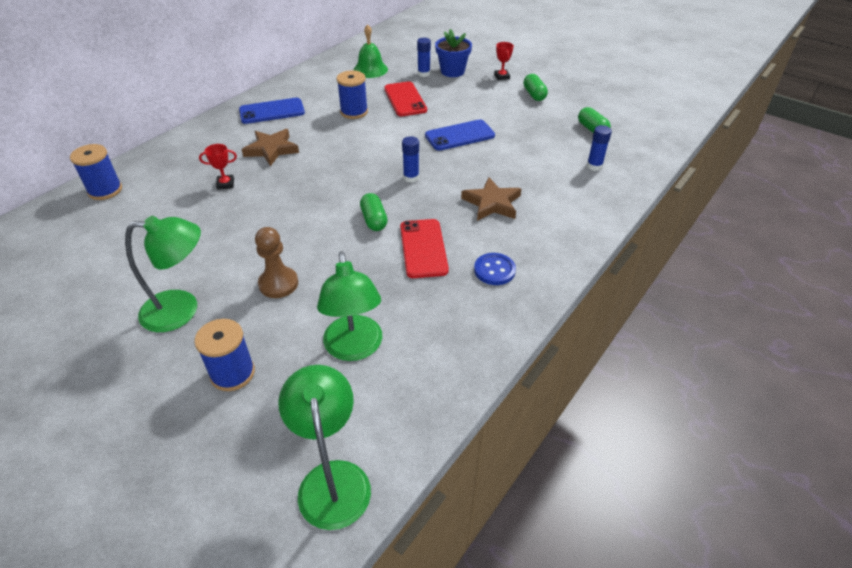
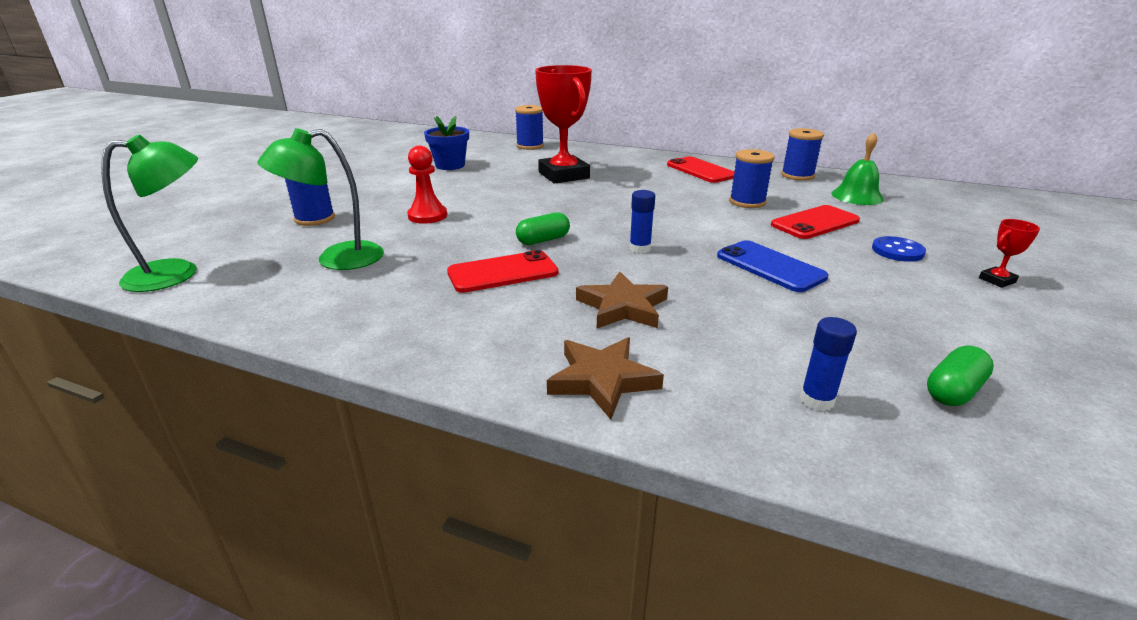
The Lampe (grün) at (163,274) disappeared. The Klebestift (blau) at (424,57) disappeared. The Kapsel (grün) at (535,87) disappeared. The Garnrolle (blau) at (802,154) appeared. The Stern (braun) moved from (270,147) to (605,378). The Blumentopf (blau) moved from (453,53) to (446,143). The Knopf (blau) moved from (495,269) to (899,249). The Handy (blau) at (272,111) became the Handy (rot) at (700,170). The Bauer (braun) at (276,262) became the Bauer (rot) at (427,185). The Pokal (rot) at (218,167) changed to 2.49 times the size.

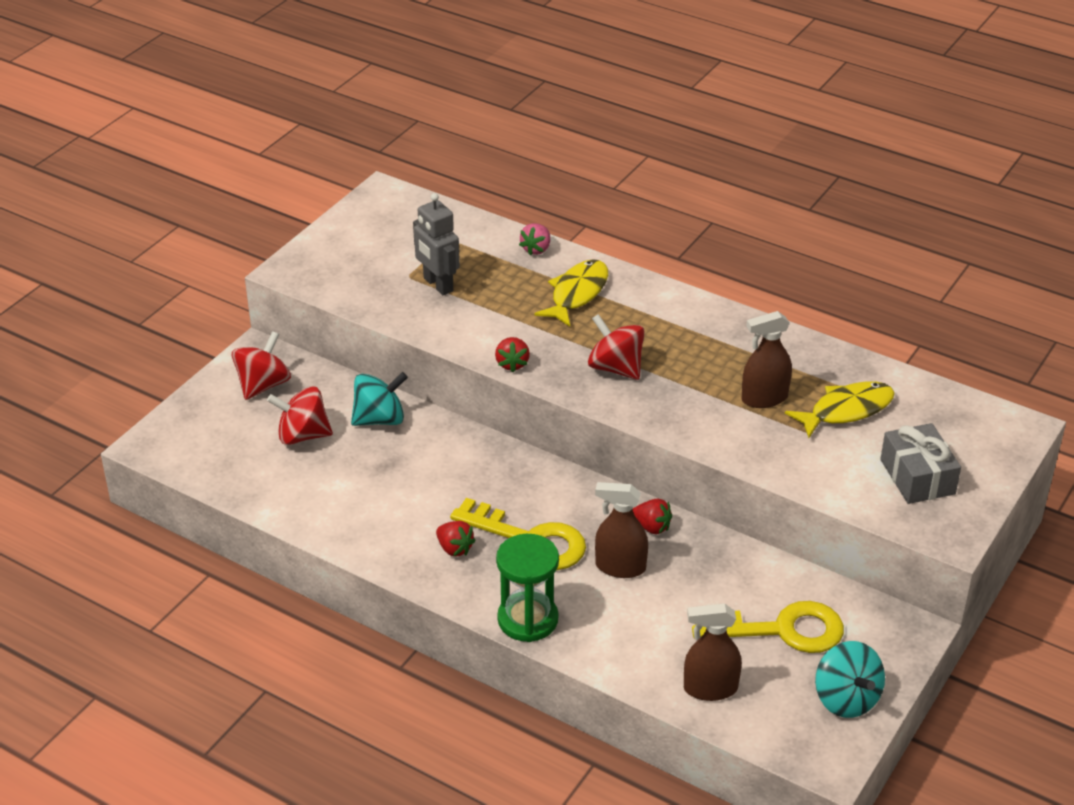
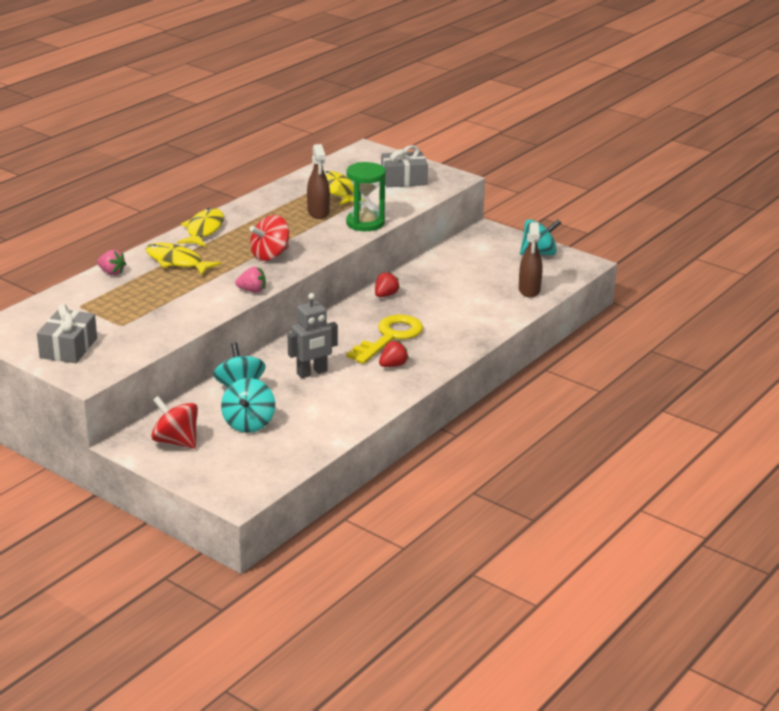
The Sprühflasche (braun) at (621,530) disappeared. The Schlüssel (gelb) at (768,627) disappeared. The Geschenk (grau) at (67,333) appeared. The Fisch (gelb) at (200,227) appeared. The Roboter (grau) moved from (436,244) to (313,335). The Sanduhr (grün) moved from (527,588) to (366,196). The Kreisel (rot) at (300,415) became the Kreisel (türkis) at (248,405). The Erdbeere (rot) at (512,354) became the Erdbeere (rosa) at (250,279).

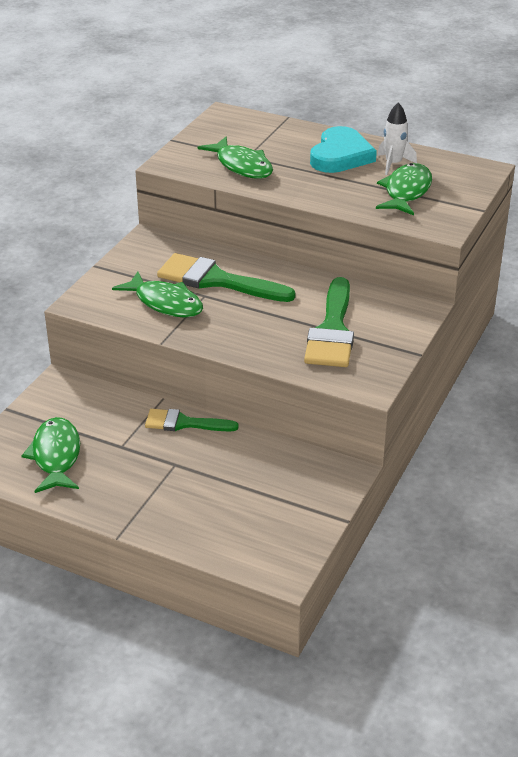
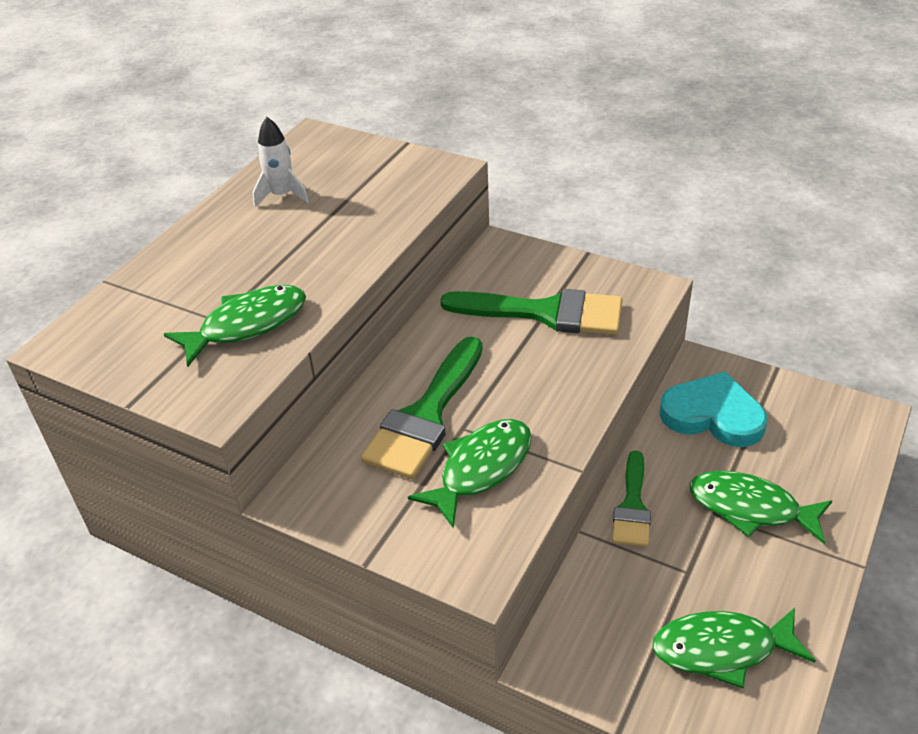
The Herz (türkis) moved from (343,149) to (713,409). The Fisch (grün) moved from (404,189) to (761,507).

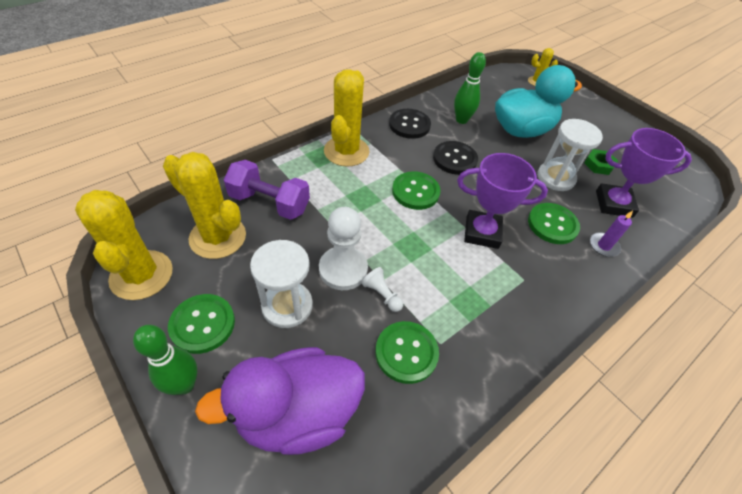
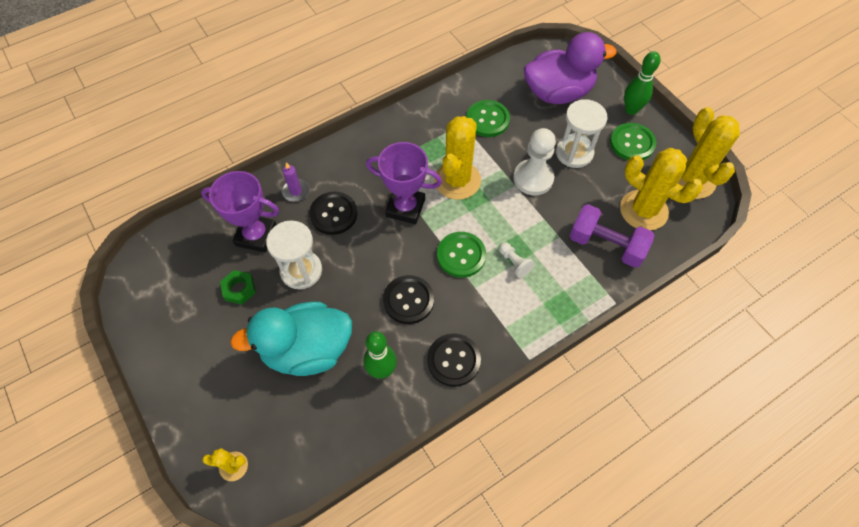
The Kaktus (gelb) moved from (347,117) to (457,158). The Bauer (weiß) moved from (382,289) to (517,260). The Knopf (grün) at (554,223) became the Knopf (schwarz) at (333,213).

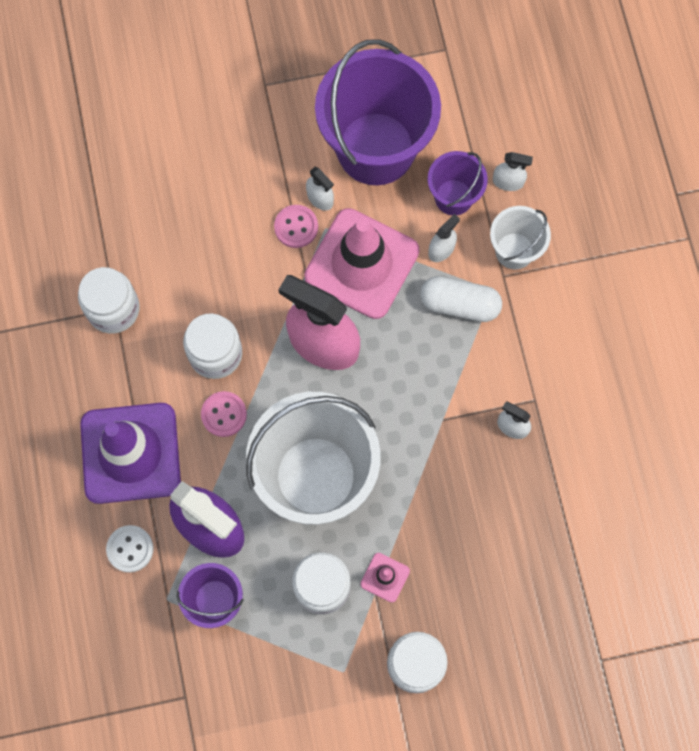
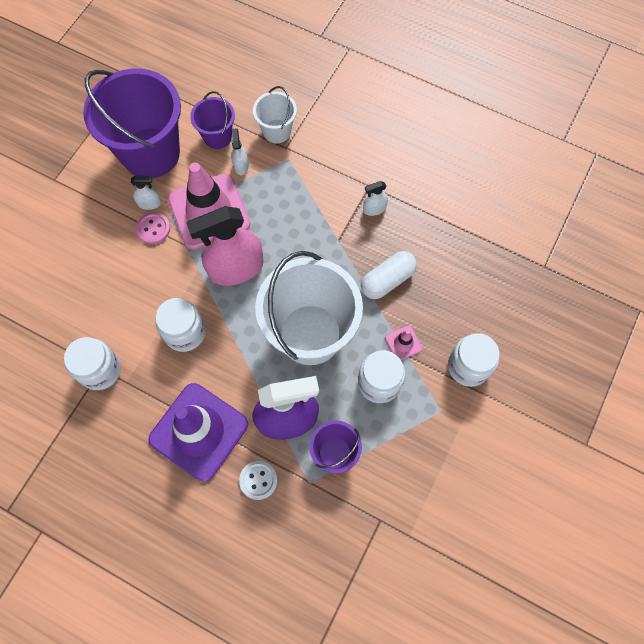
The Knopf (rosa) at (224,414) disappeared. The Sprühflasche (weiß) at (513,171) disappeared. The Kapsel (weiß) moved from (461,299) to (389,275).

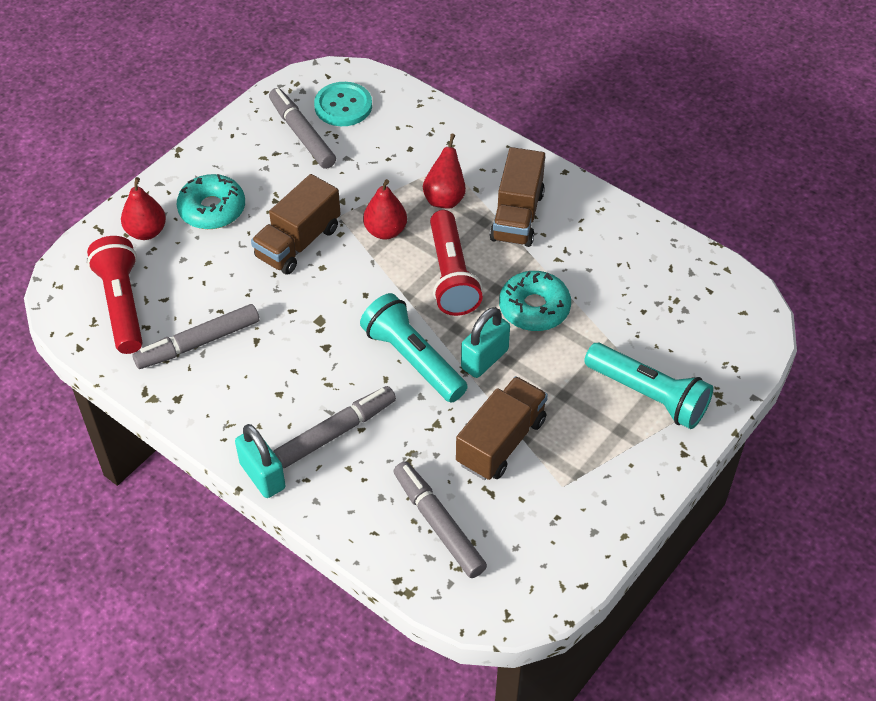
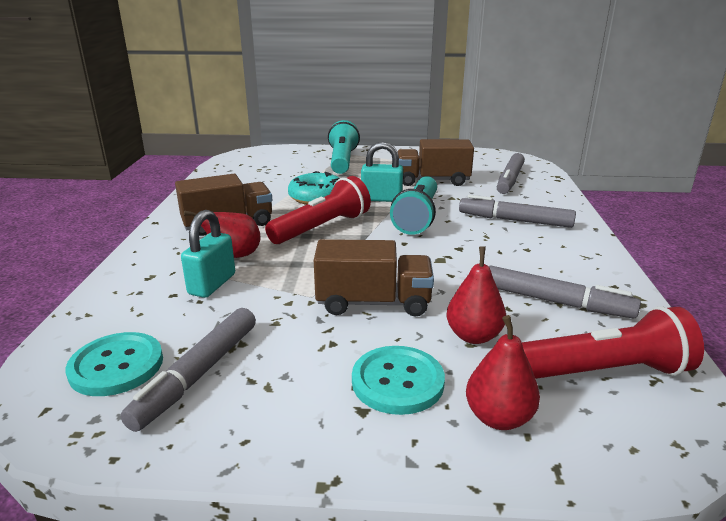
The Vorhängeschloss (türkis) moved from (260,461) to (208,254). The Birne (rot) moved from (385,209) to (476,295). The Donut (türkis) at (211,201) was replaced by the Knopf (türkis) at (398,380). The Taschenlampe (rot) at (115,295) turned 135 degrees counterclockwise.

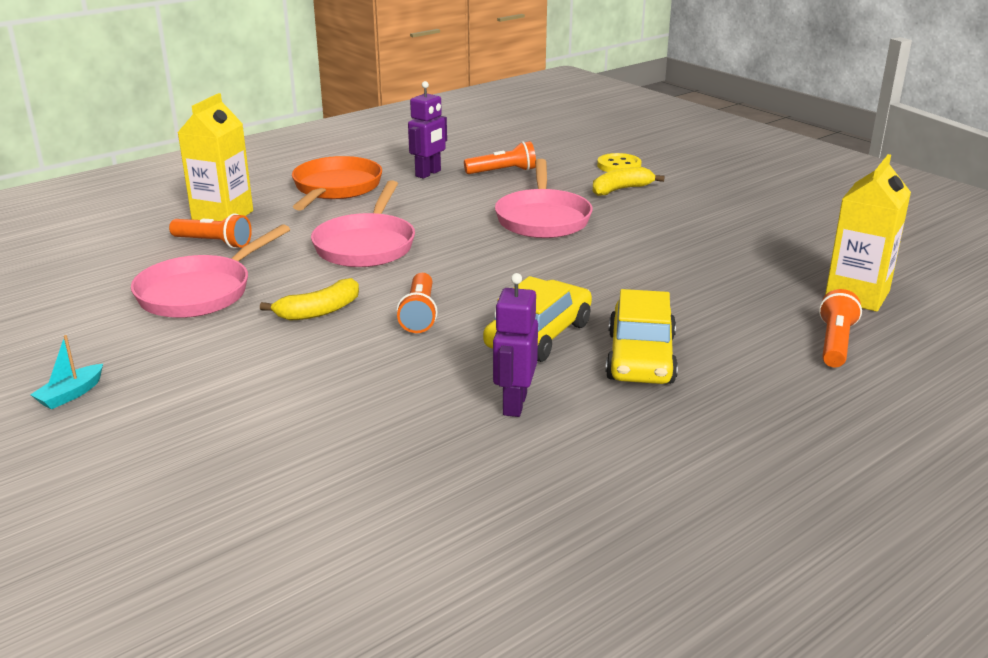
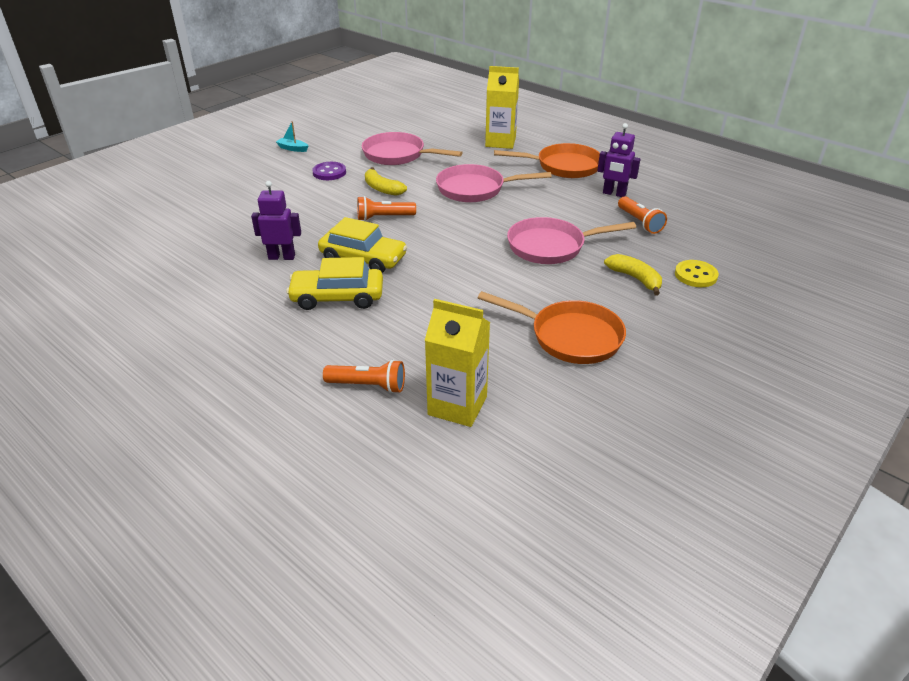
The Taschenlampe (orange) at (210,231) disappeared. The Knopf (lila) at (329,171) appeared. The Pfanne (orange) at (552,327) appeared.

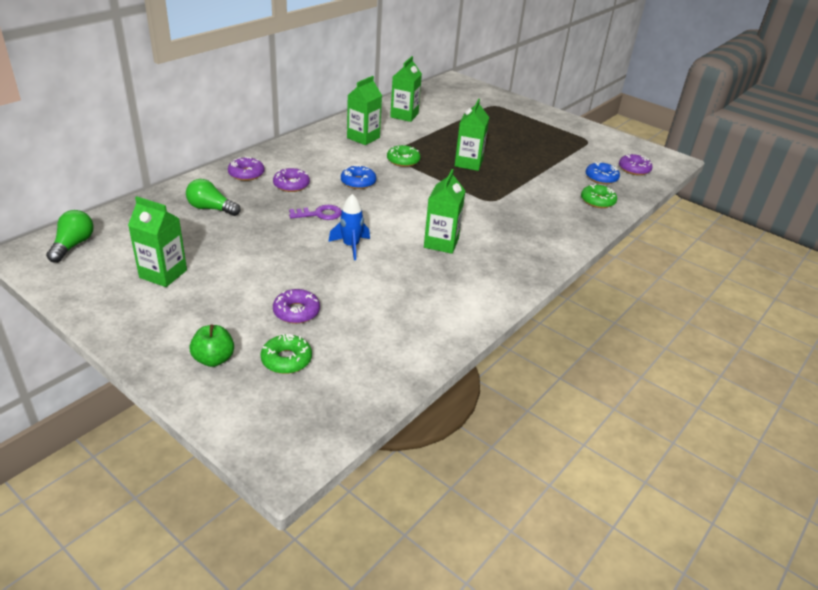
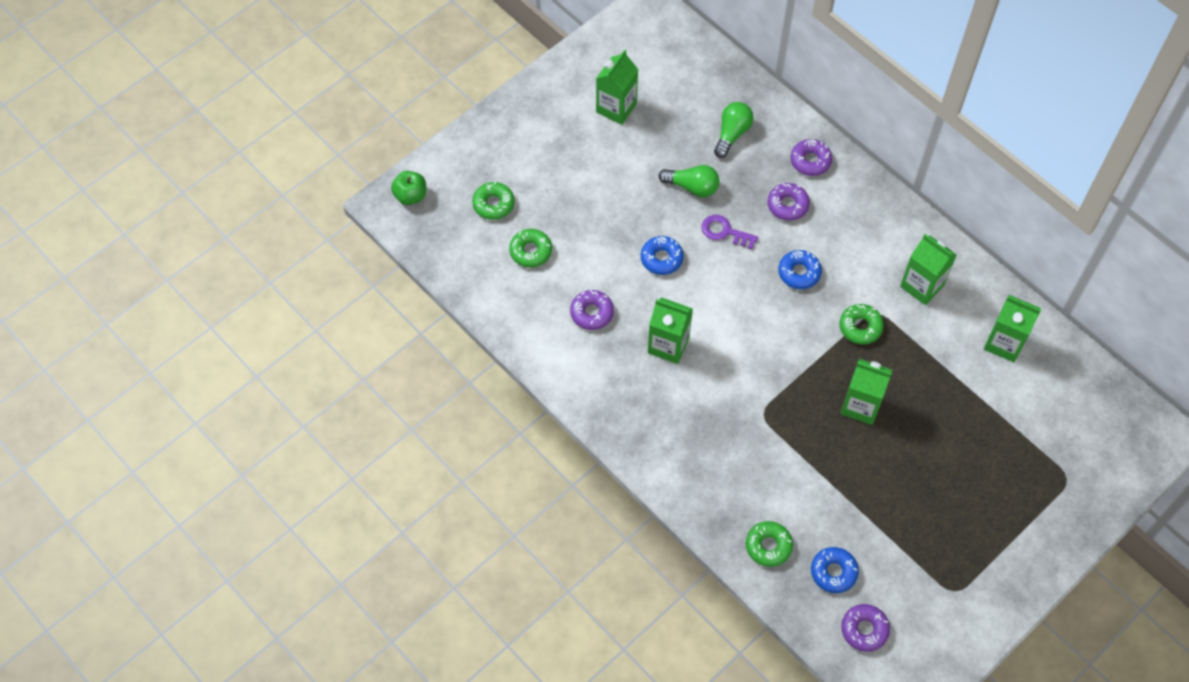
The Donut (grün) at (530,248) appeared. The Glühbirne (grün) moved from (70,236) to (688,181). The Apfel (grün) moved from (211,346) to (408,188). The Donut (lila) moved from (296,306) to (592,310). The Rakete (blau) at (349,227) was replaced by the Donut (blau) at (662,255). The Schlüssel (lila) at (315,212) turned 120 degrees clockwise.

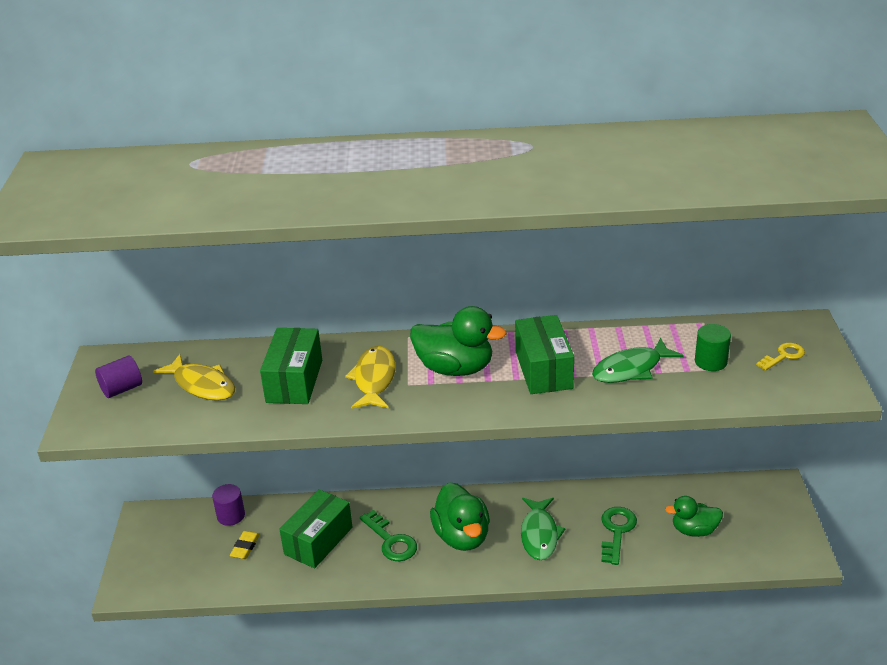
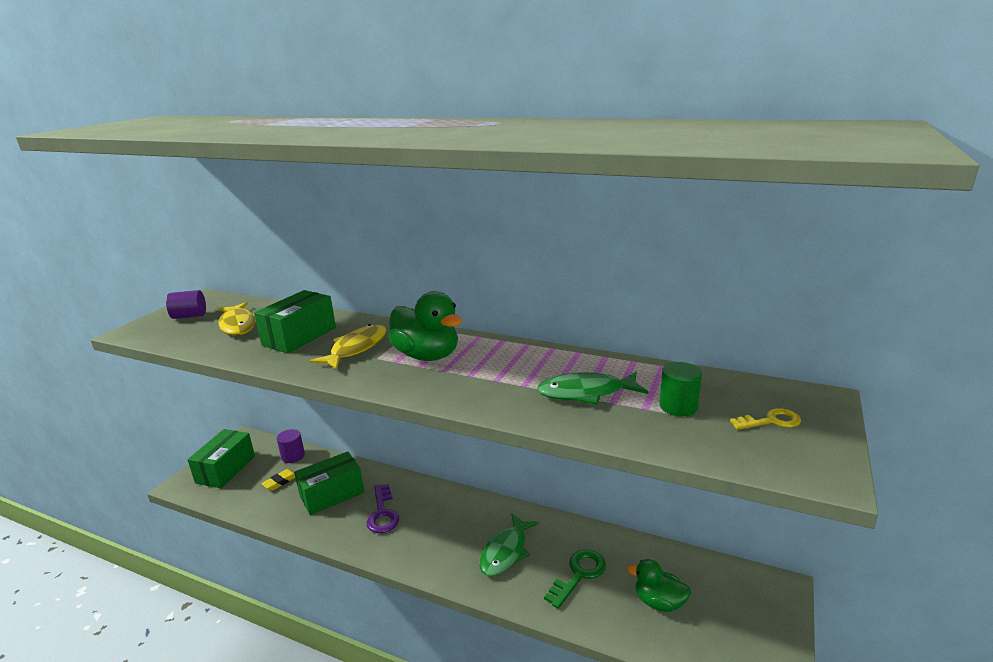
The Ente (grün) at (460,516) disappeared. The Schachtel (grün) moved from (544,354) to (221,458). The Schlüssel (grün) at (388,535) became the Schlüssel (lila) at (382,508).

